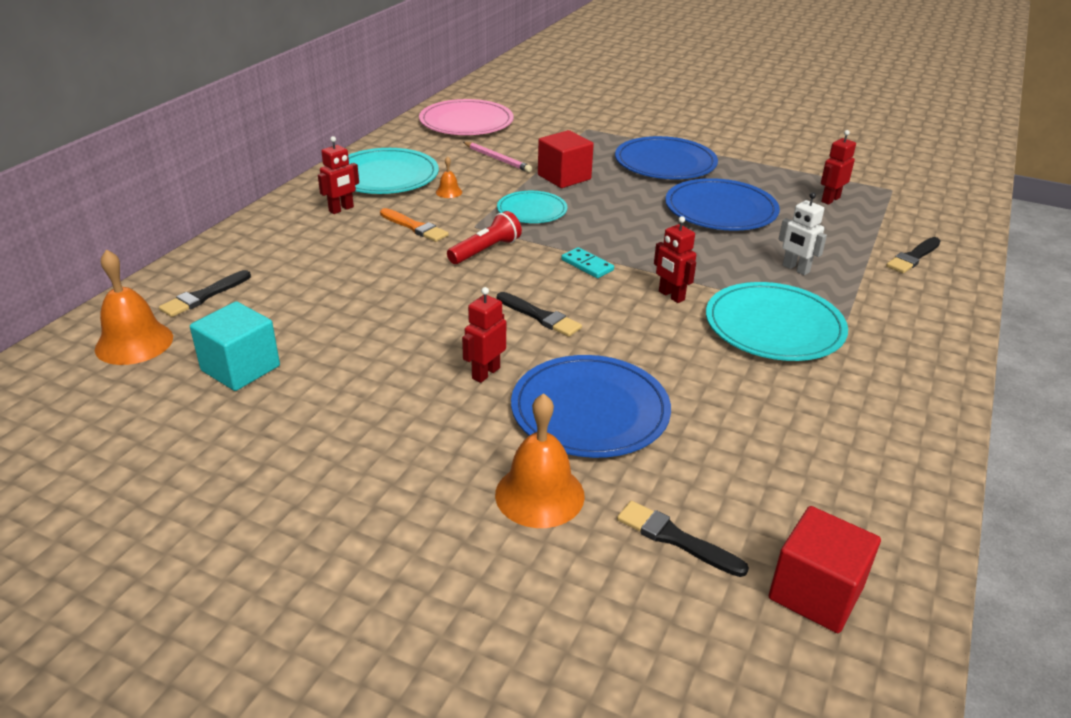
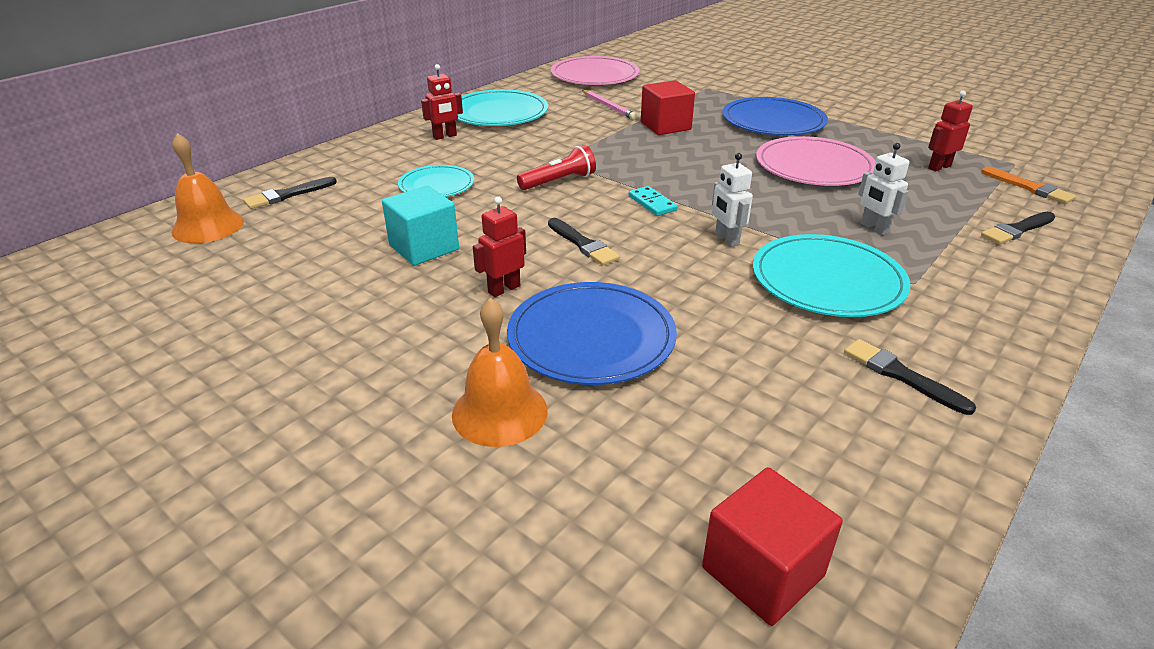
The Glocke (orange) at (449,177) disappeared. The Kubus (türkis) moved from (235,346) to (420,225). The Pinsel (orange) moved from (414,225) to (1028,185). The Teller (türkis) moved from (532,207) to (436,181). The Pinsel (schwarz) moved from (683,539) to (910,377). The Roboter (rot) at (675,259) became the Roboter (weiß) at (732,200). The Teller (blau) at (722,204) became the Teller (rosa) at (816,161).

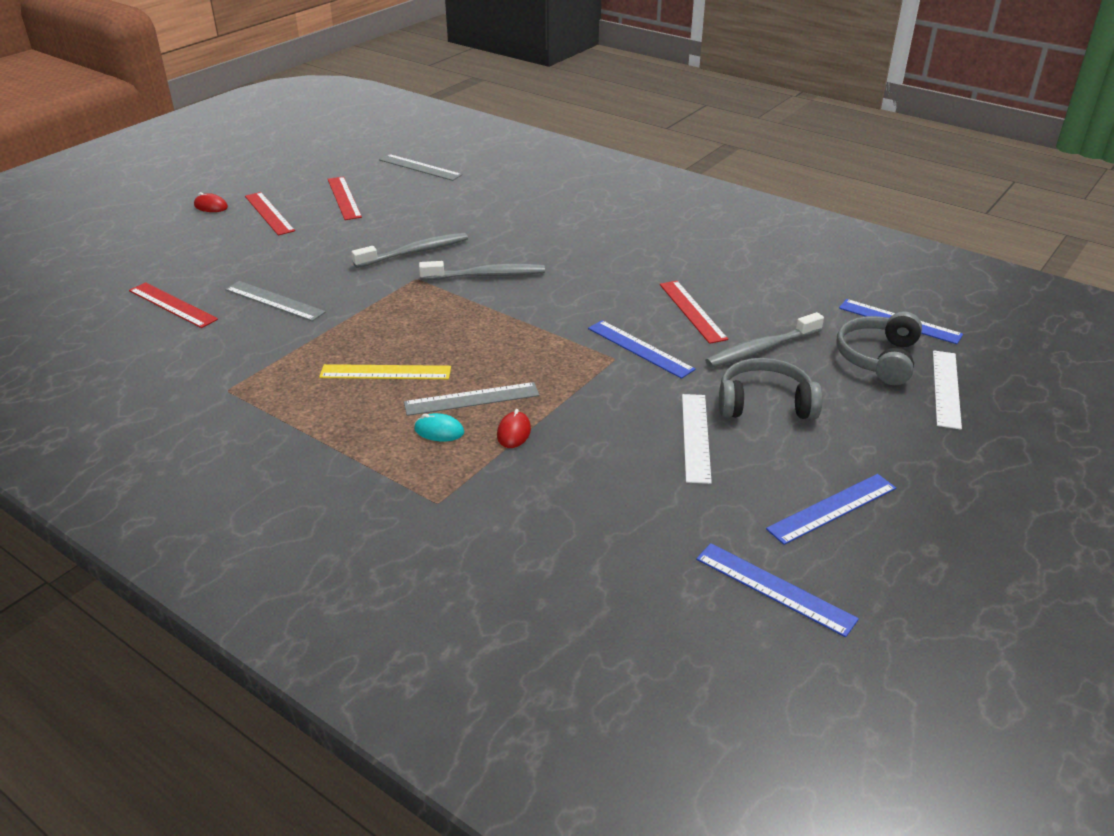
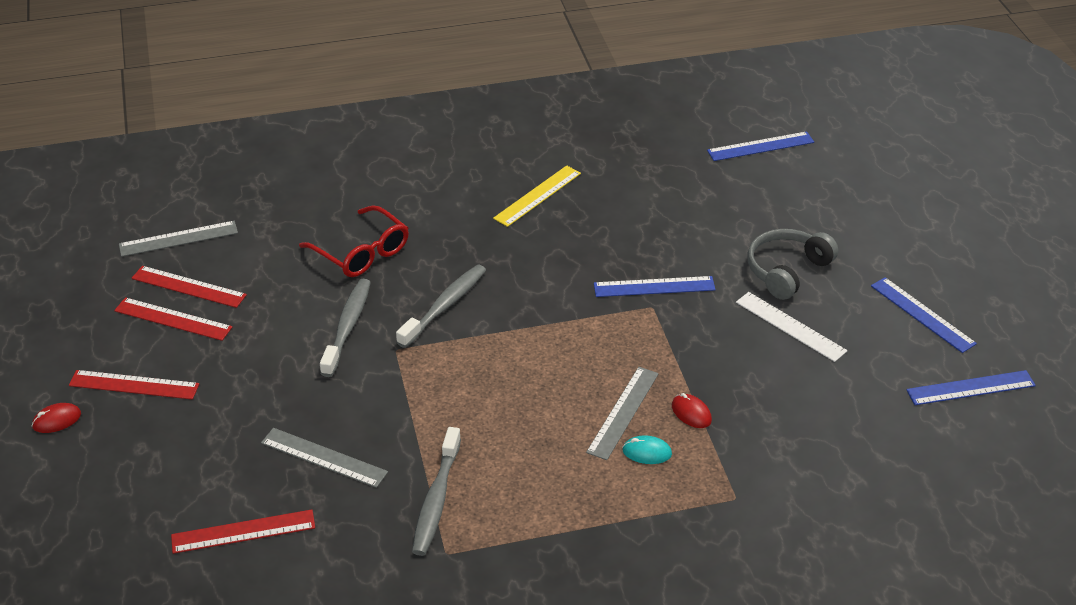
The Kopfhörer (grau) at (879,348) disappeared. The Lineal (weiß) at (947,390) disappeared. The Brille (rot) at (354,241) appeared. The Lineal (gelb) moved from (385,371) to (537,196). The Lineal (rot) moved from (694,312) to (189,287). The Zahnbürste (grau) moved from (764,340) to (436,491). The Lineal (grau) at (275,301) turned 45 degrees clockwise. The Computermaus (türkis) at (439,427) turned 45 degrees clockwise. The Lineal (blau) at (831,509) turned 45 degrees counterclockwise.

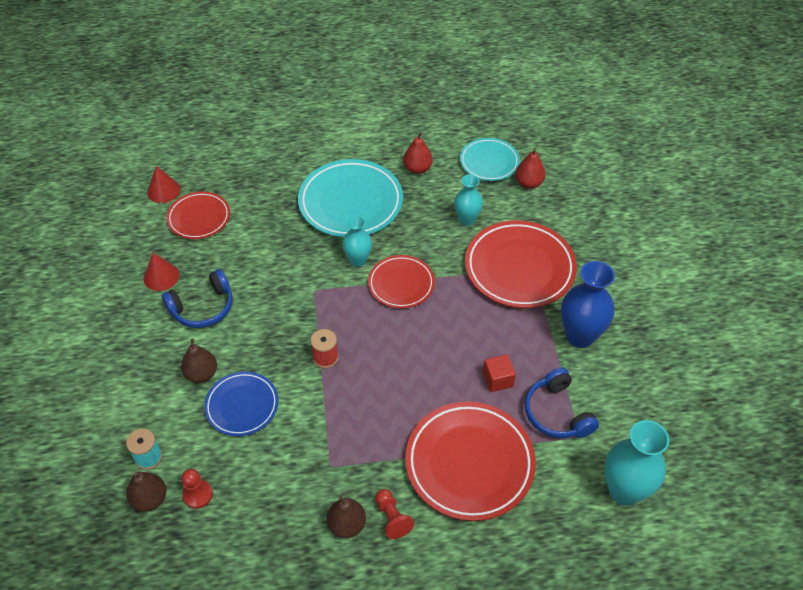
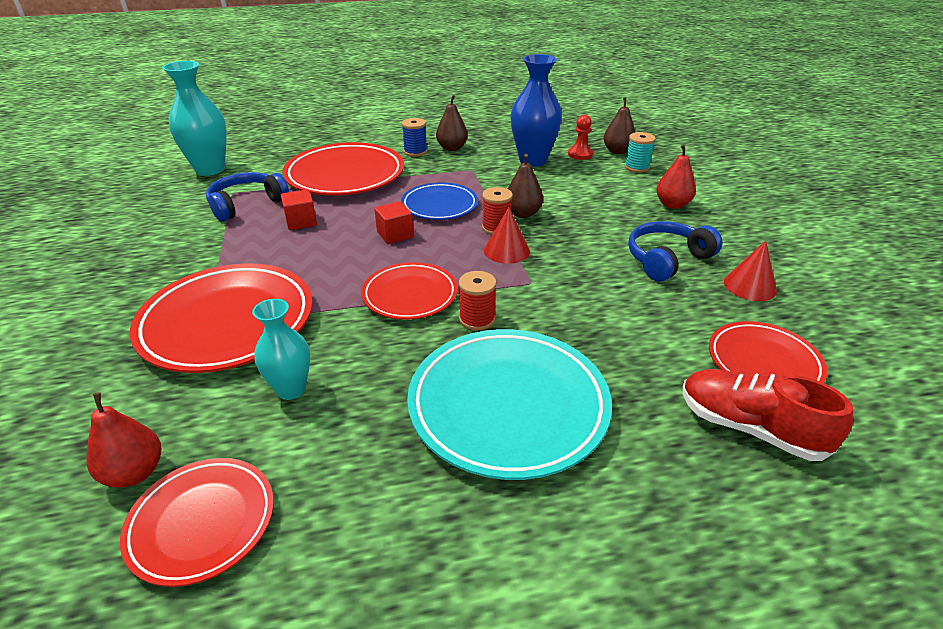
The Kubus (rot) at (394,222) appeared. The Schuh (rot) at (768,415) appeared. The Kegel (rot) moved from (164,184) to (507,235). The Birne (braun) moved from (199,360) to (525,186). The Teller (blau) moved from (241,403) to (439,201). The Birne (rot) moved from (418,153) to (676,176). The Vase (blau) moved from (588,304) to (536,110). The Vase (türkis) at (357,241) was replaced by the Garnrolle (rot) at (477,300). The Bauer (rot) at (394,514) was replaced by the Garnrolle (blau) at (414,137). The Teller (türkis) at (490,159) became the Teller (rot) at (197,522). The Kopfhörer (blau) at (562,403) turned 105 degrees counterclockwise.

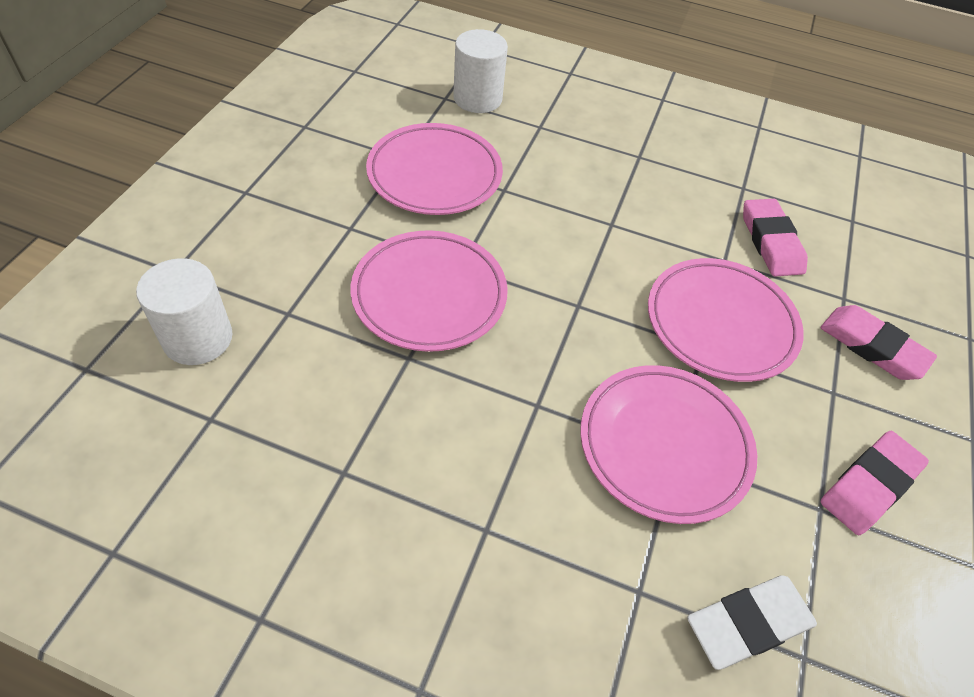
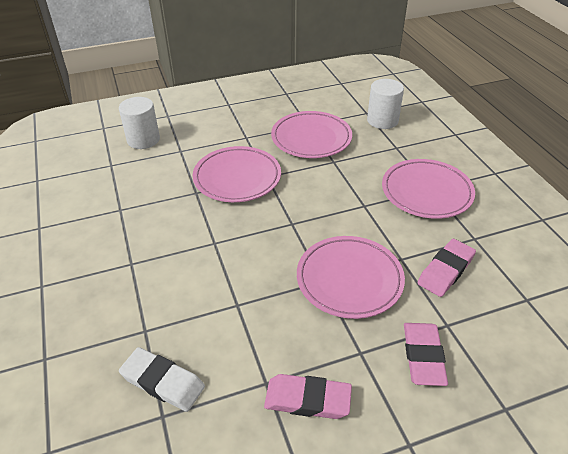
The Teller (rosa) moved from (668,444) to (428,189).

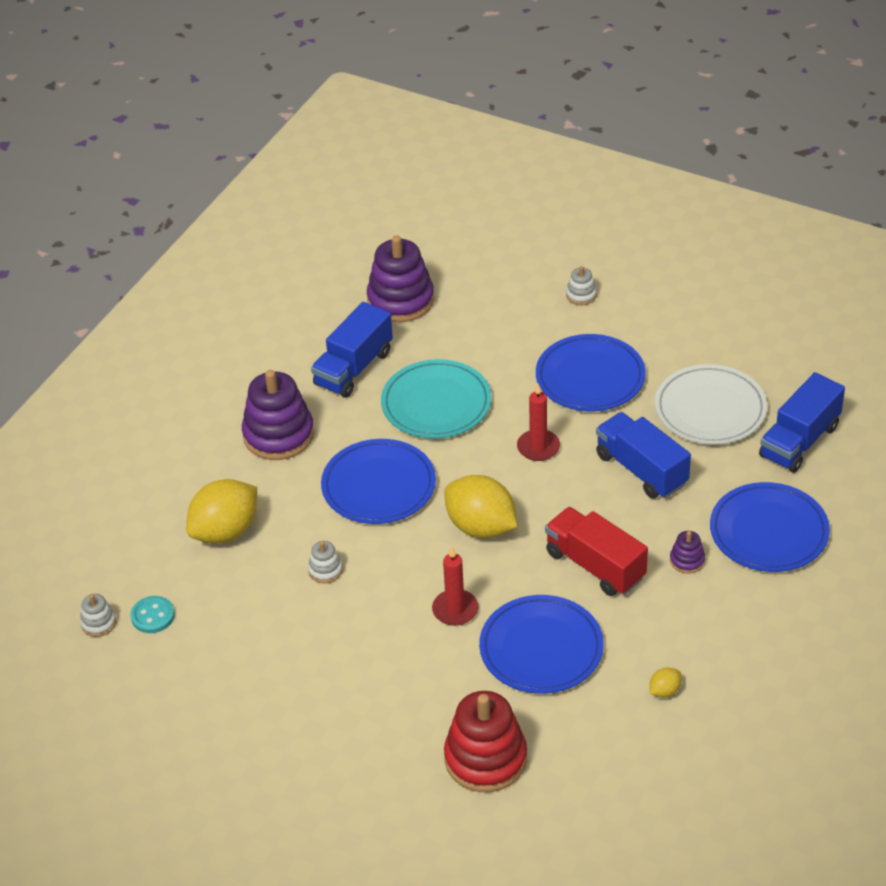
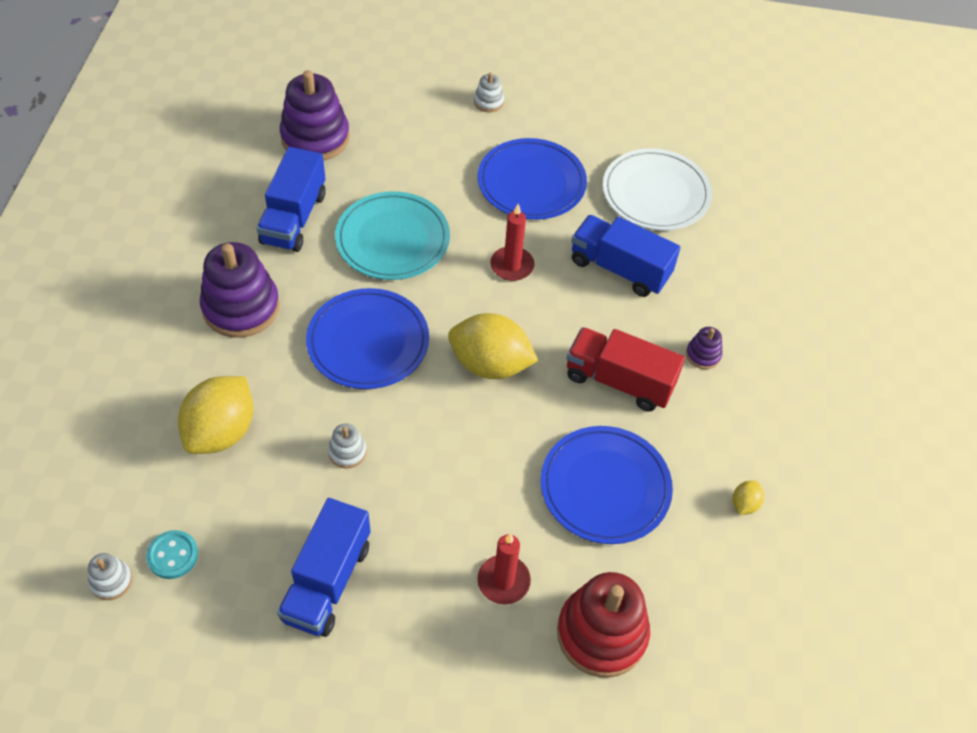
The Teller (blau) at (770,527) disappeared. The Kerze (rot) moved from (455,586) to (504,568). The Lastwagen (blau) moved from (802,422) to (323,567).

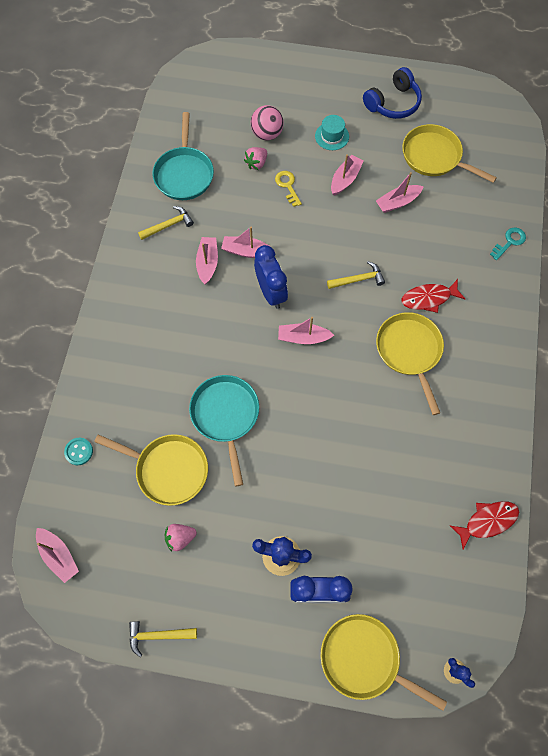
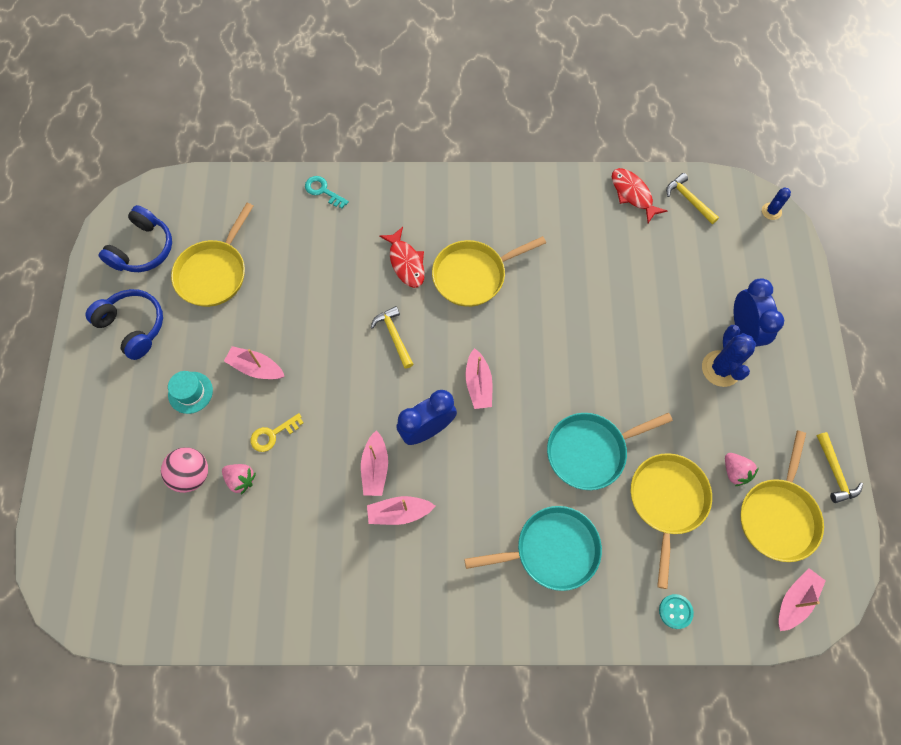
The Boot (rosa) at (400,192) disappeared. The Kopfhörer (blau) at (135,238) appeared. The Hammer (gelb) moved from (166,223) to (692,198). The Pfanne (türkis) moved from (183,156) to (533,548). The Pfanne (gelb) moved from (384,662) to (782,496).

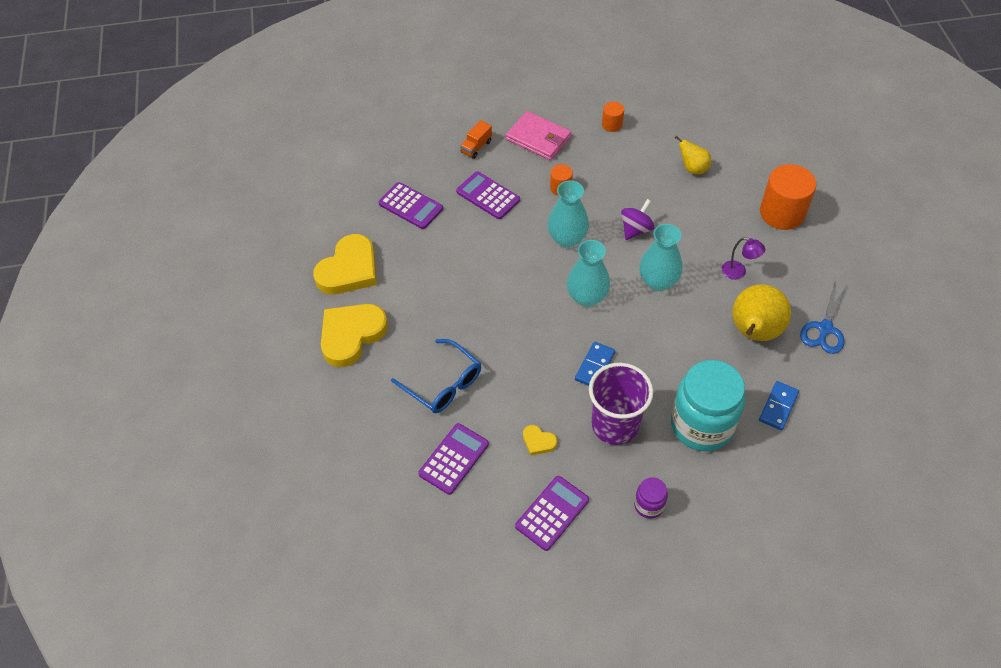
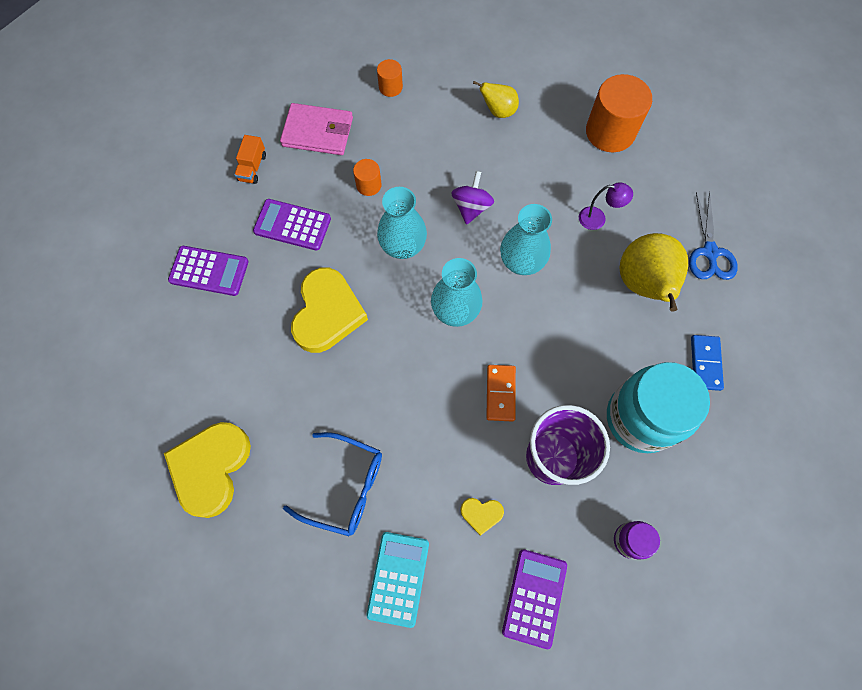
The Herz (gelb) moved from (345,264) to (329,310). The Taschenrechner (lila) at (453,459) became the Taschenrechner (türkis) at (397,580). The Dominostein (blau) at (595,364) became the Dominostein (orange) at (501,393).

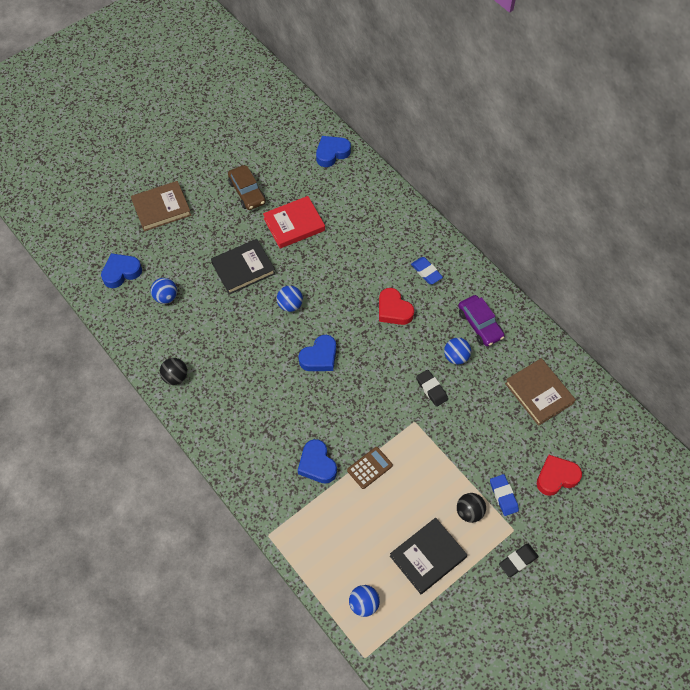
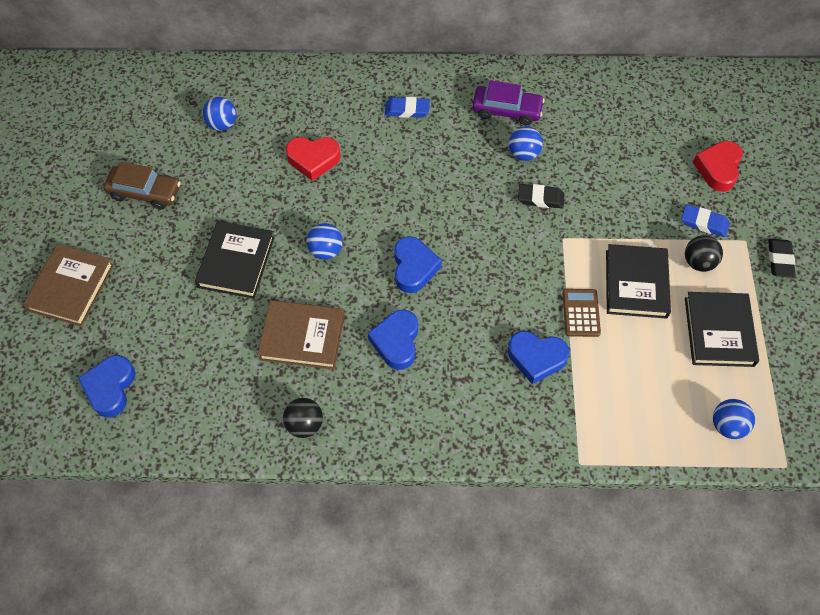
The Buch (rot) at (294,222) disappeared. The Buch (schwarz) at (638,281) appeared. The Ball (blau) moved from (164,291) to (219,114). The Herz (blau) moved from (333,151) to (393,339). The Herz (rot) moved from (396,306) to (313,159). The Buch (braun) moved from (540,392) to (301,335).

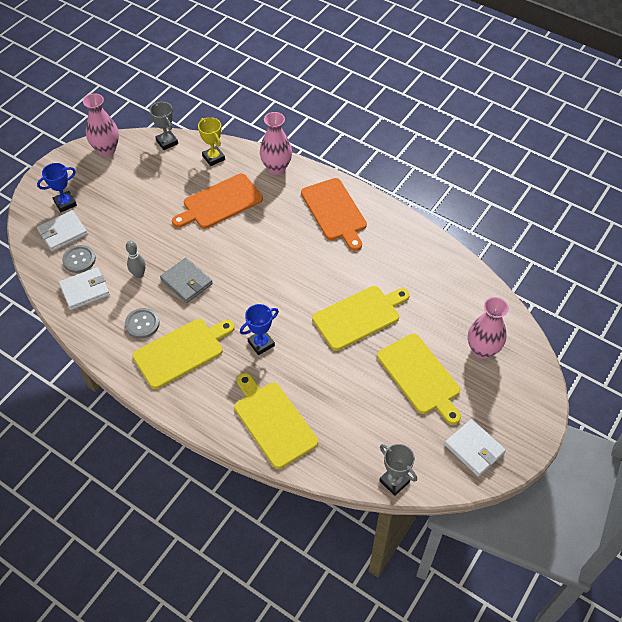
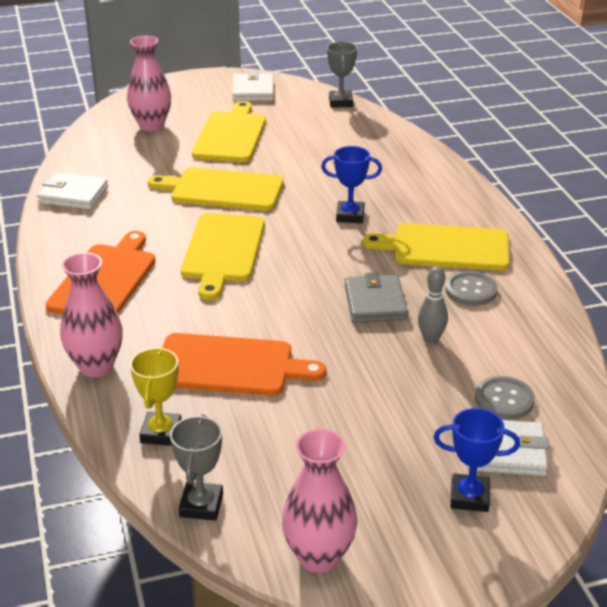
The Geldbörse (weiß) moved from (84,288) to (72,191). The Schneidebrett (gelb) moved from (276,421) to (223,256).

